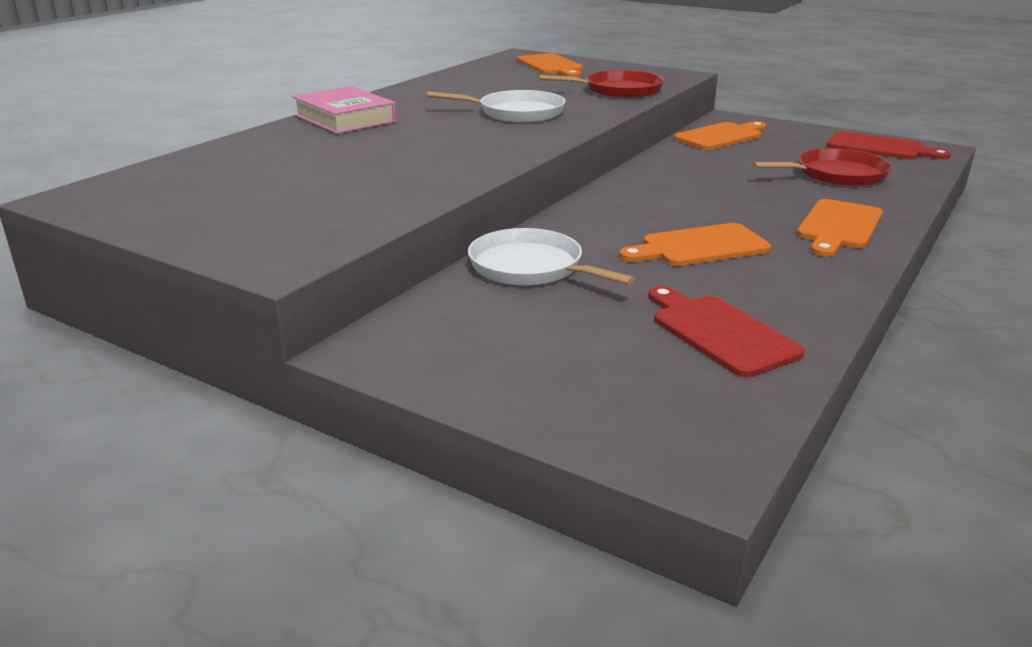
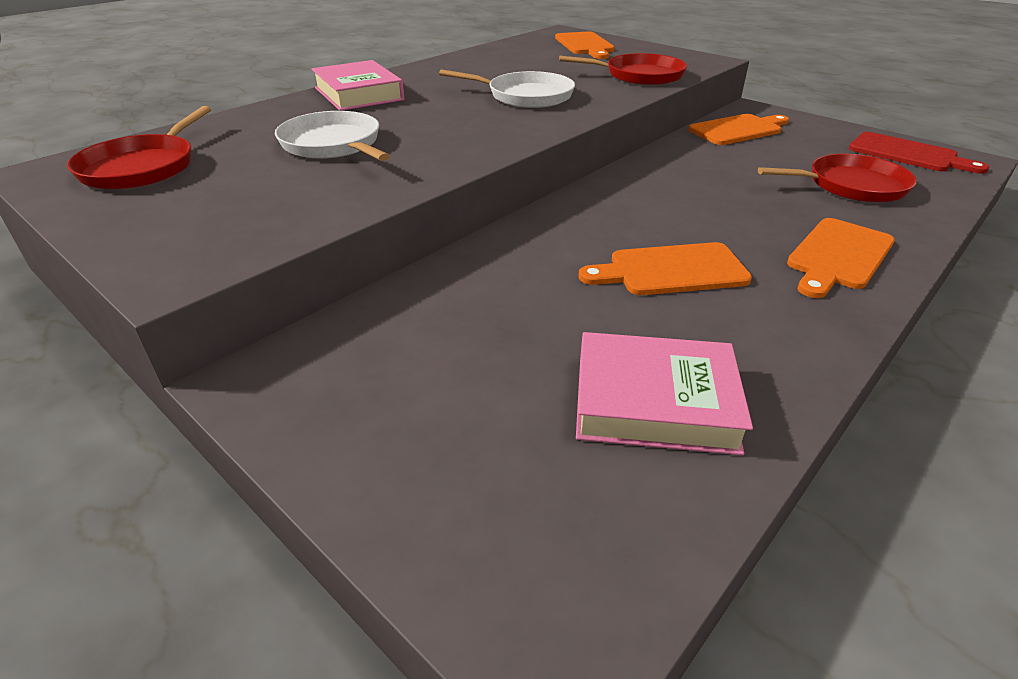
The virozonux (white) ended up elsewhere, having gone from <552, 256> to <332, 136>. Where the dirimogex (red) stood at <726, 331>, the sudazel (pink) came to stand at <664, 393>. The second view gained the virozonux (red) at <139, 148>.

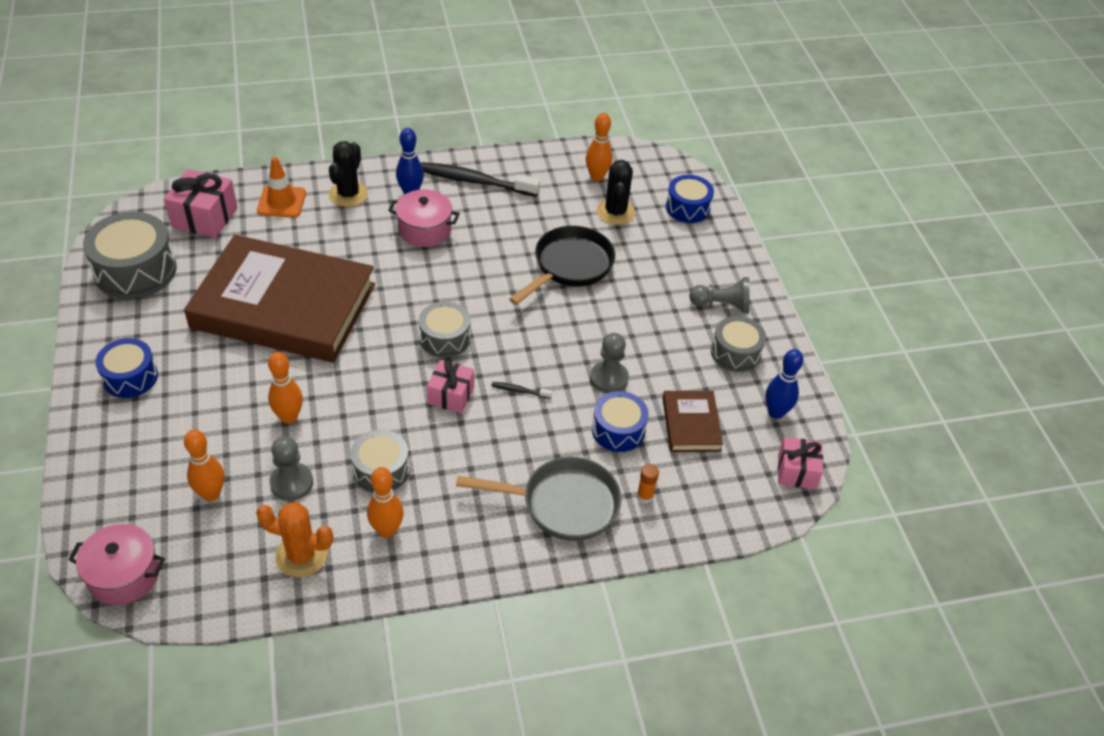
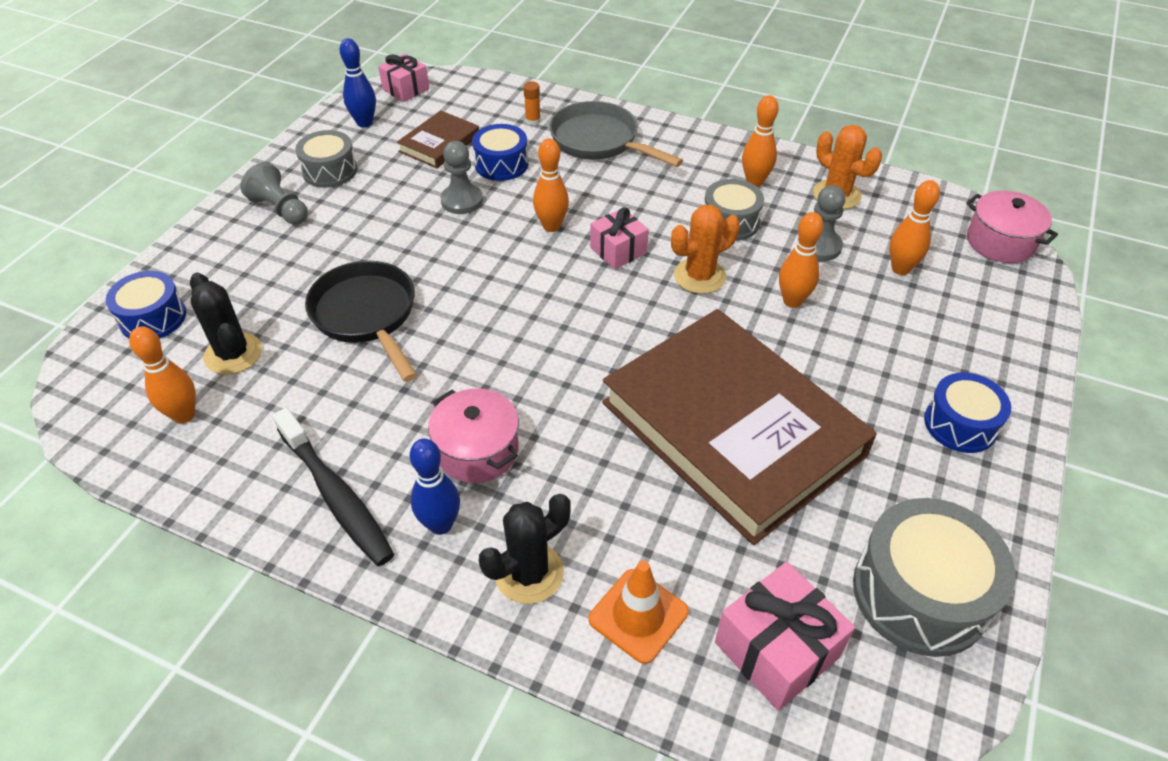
The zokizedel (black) at <616, 192> ended up facing another way, 75 degrees counterclockwise from before. The virozonux (black) at <562, 265> ended up facing another way, 75 degrees clockwise from before. The second view lost the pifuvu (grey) at <444, 329>. Where the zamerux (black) stood at <521, 390>, the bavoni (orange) came to stand at <551, 185>. The second view gained the zokizedel (orange) at <705, 249>.

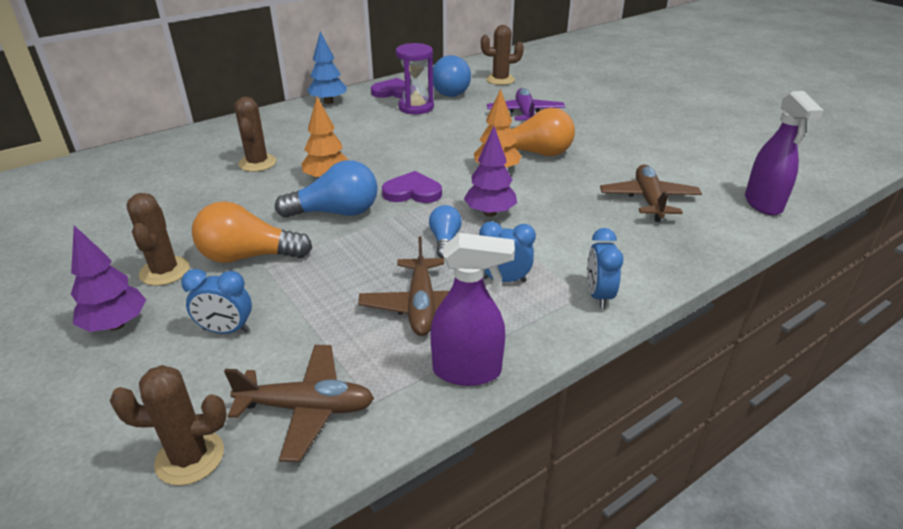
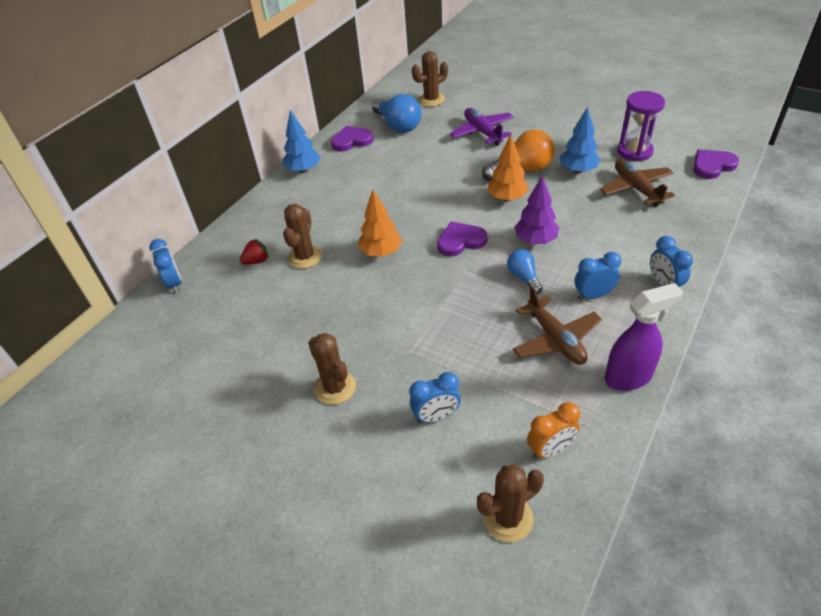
The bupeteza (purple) ended up elsewhere, having gone from <415, 78> to <641, 126>. Where the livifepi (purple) stood at <784, 153>, the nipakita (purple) came to stand at <716, 164>. The zokizedel (brown) at <255, 134> ended up facing another way, 45 degrees clockwise from before. The second view lost the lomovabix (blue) at <326, 189>. The second view lost the lomovabix (orange) at <252, 232>. The second view lost the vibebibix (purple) at <108, 278>. Where the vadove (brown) stood at <299, 403>, the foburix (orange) came to stand at <553, 430>. The second view gained the vibebibix (blue) at <580, 140>. The second view gained the foburix (blue) at <165, 266>. The second view gained the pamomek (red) at <254, 251>.

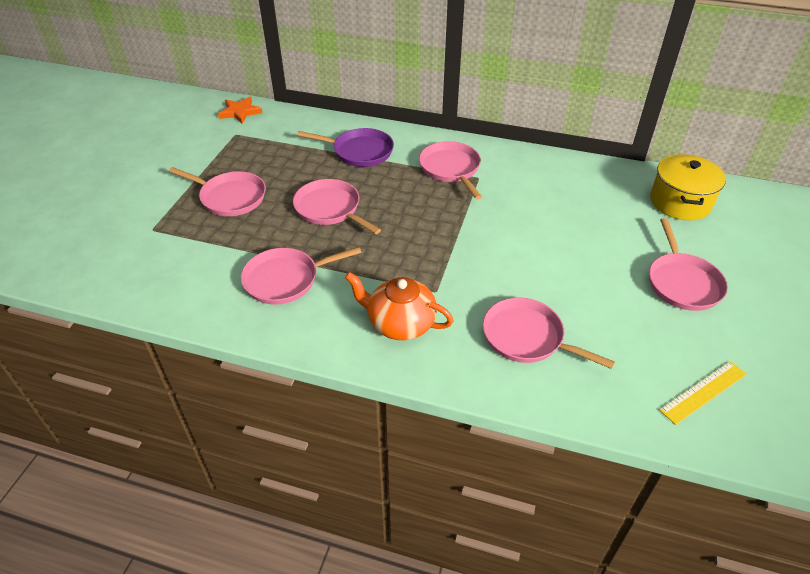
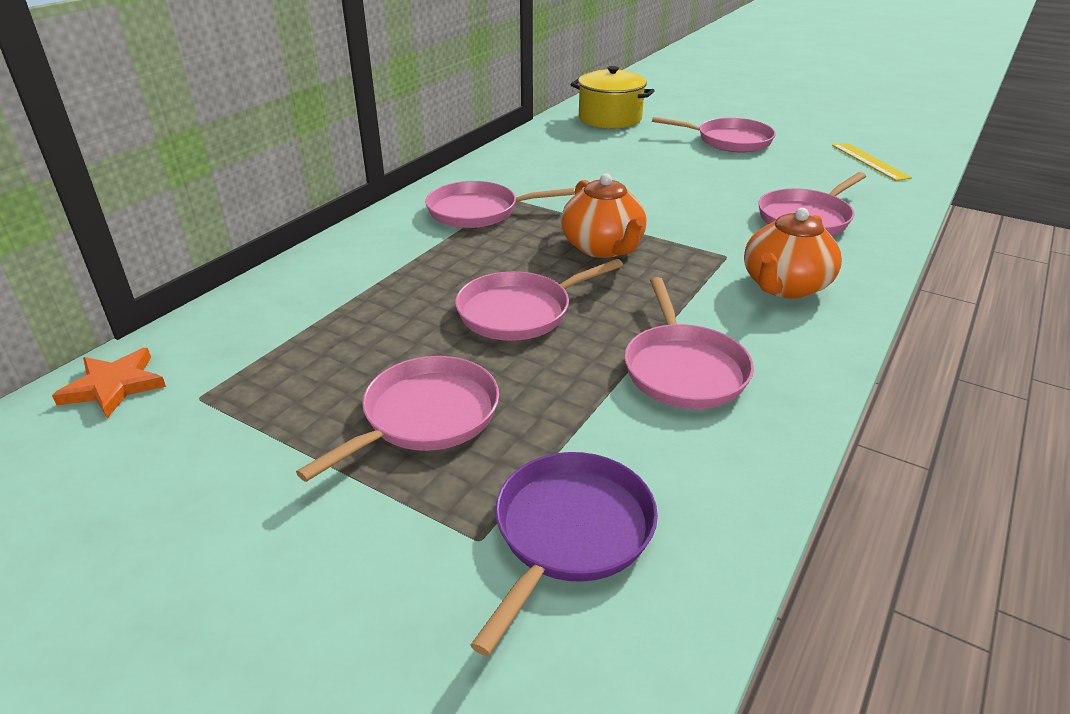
The virozonux (purple) ended up elsewhere, having gone from <345, 147> to <564, 554>. The second view gained the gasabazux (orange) at <604, 215>.

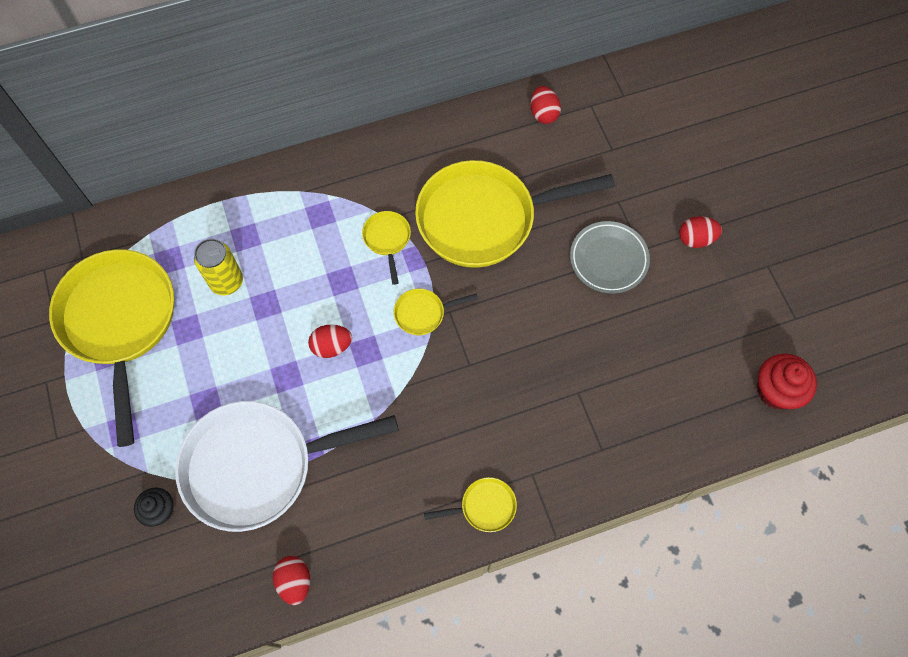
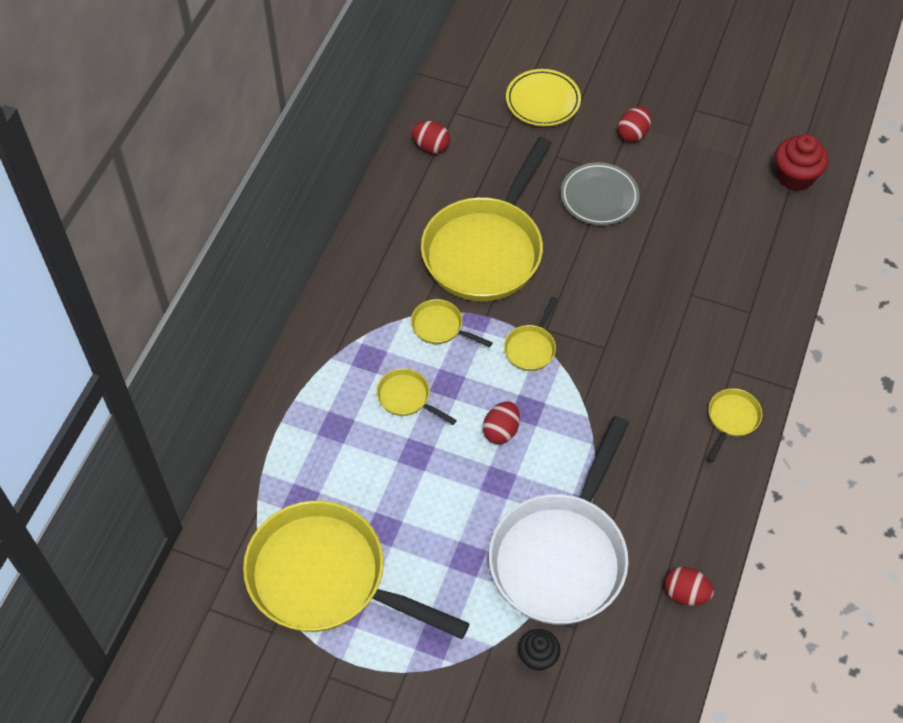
The second view lost the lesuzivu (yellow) at <218, 266>. The second view gained the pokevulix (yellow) at <543, 97>. The second view gained the virozonux (yellow) at <416, 396>.

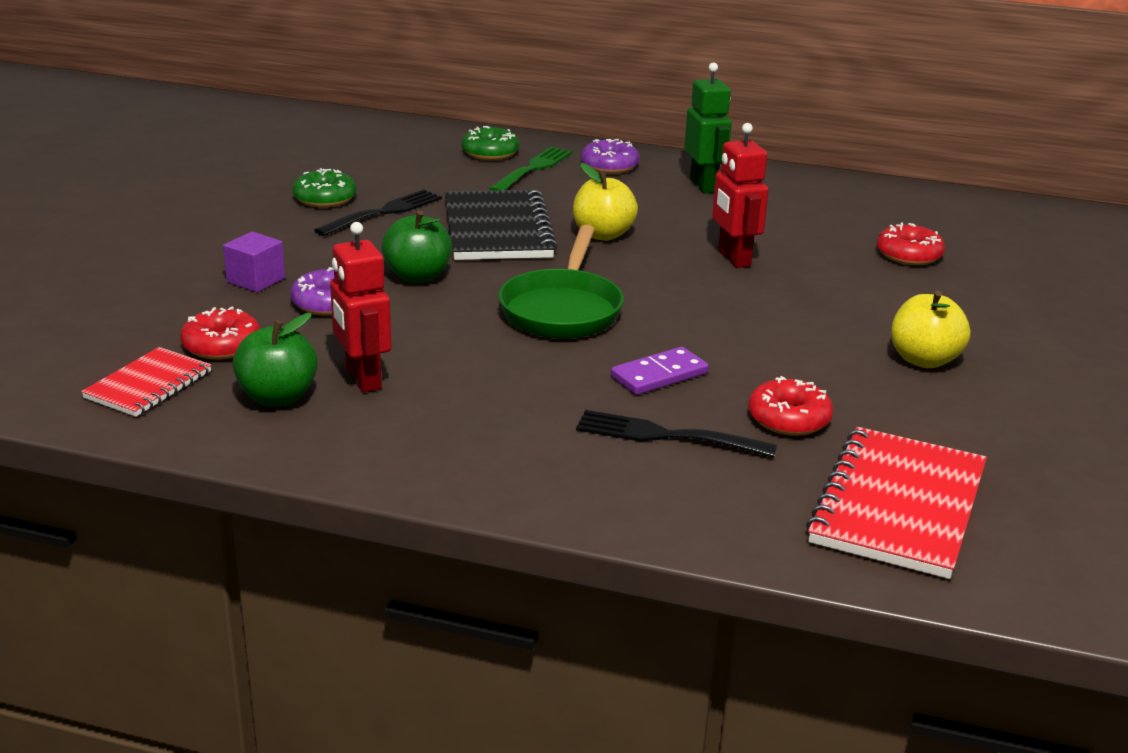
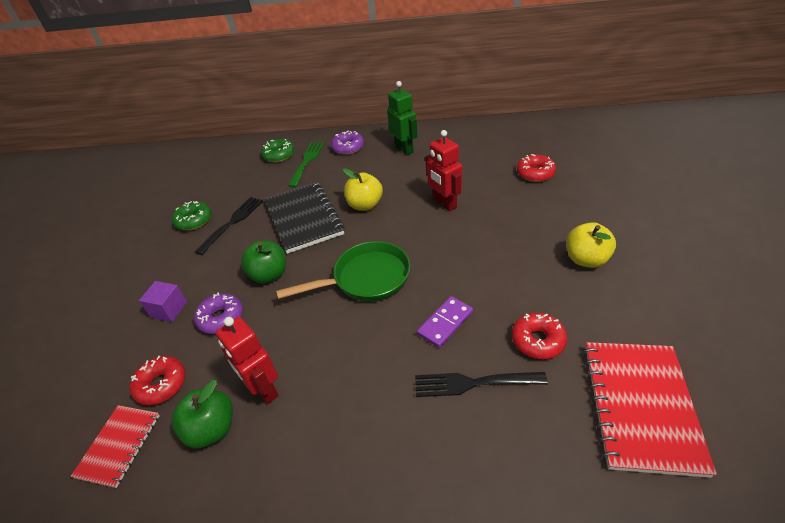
The virozonux (green) at <561, 282> ended up facing another way, 105 degrees counterclockwise from before.

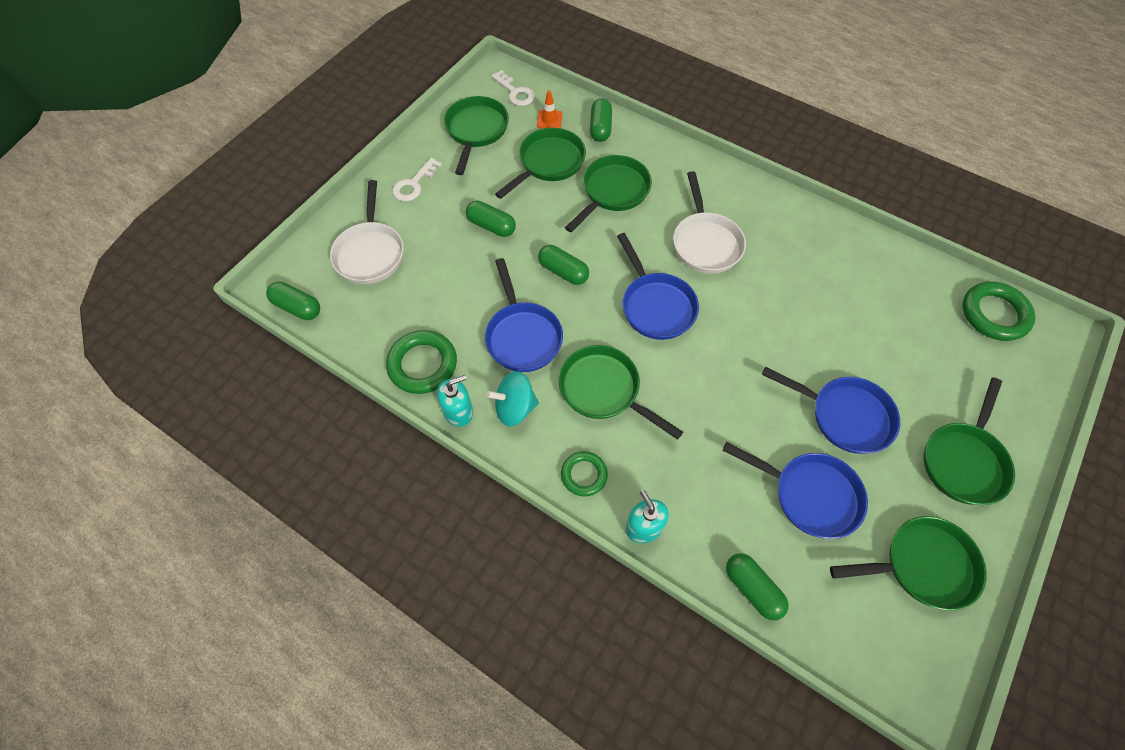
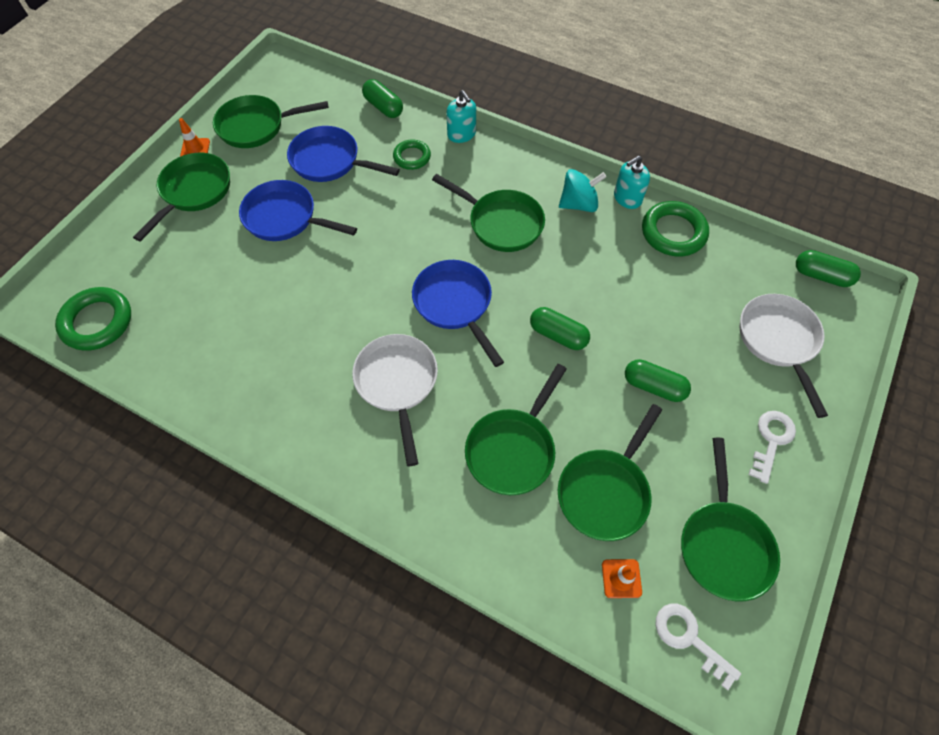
The second view lost the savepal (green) at <601, 120>. The second view lost the virozonux (blue) at <524, 315>. The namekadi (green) ended up elsewhere, having gone from <584, 473> to <412, 154>. The second view gained the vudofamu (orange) at <194, 137>.

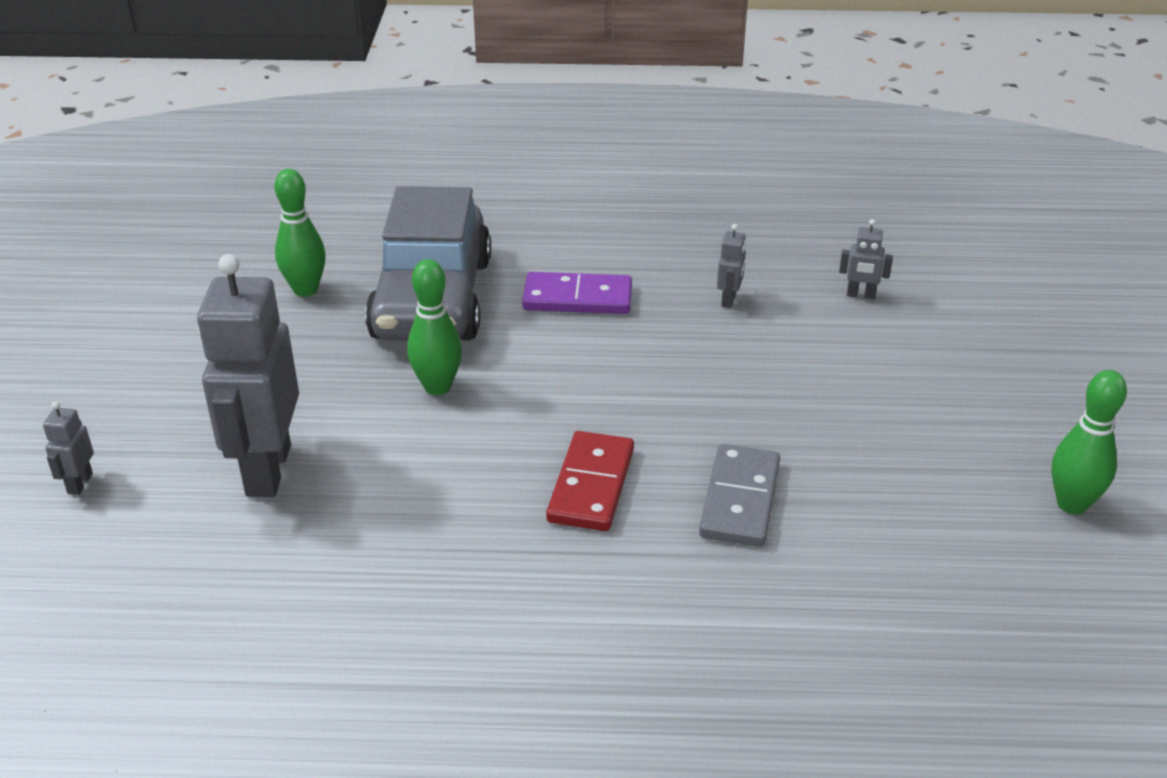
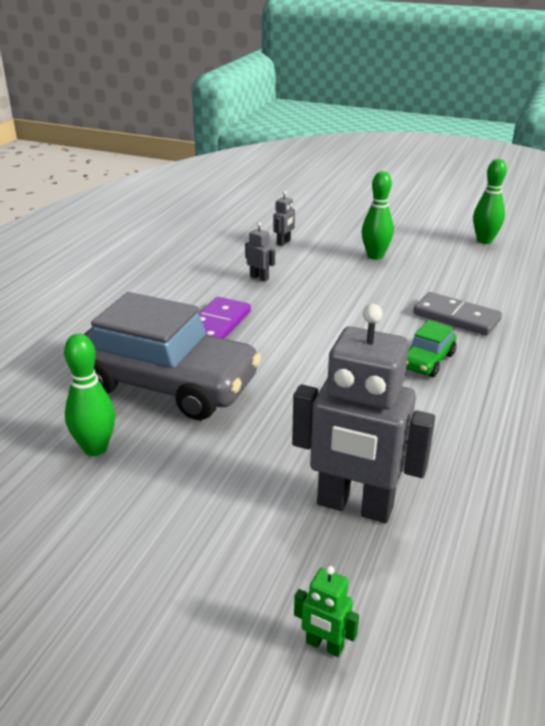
The bavoni (green) ended up elsewhere, having gone from <434, 327> to <378, 215>. What was the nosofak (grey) at <68, 448> turned into the nosofak (green) at <326, 611>. Where the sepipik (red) stood at <590, 481>, the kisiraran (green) came to stand at <431, 348>.

